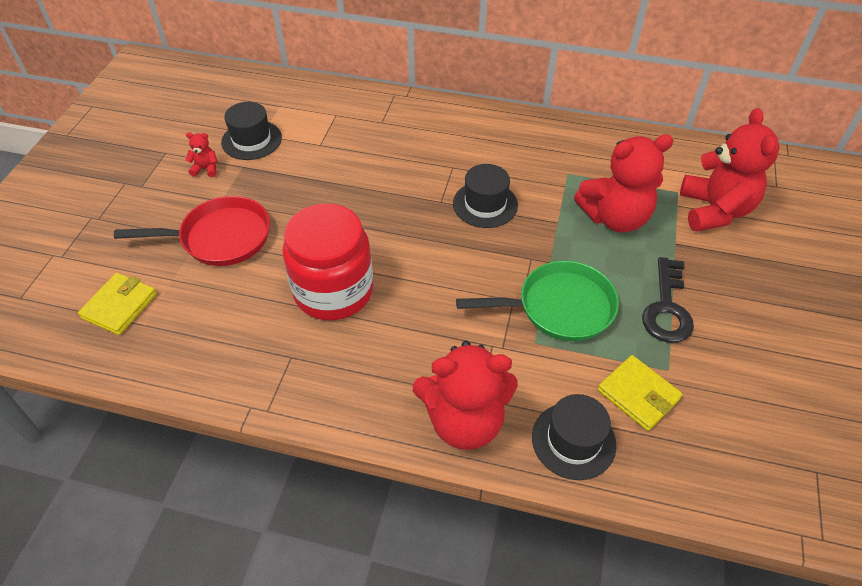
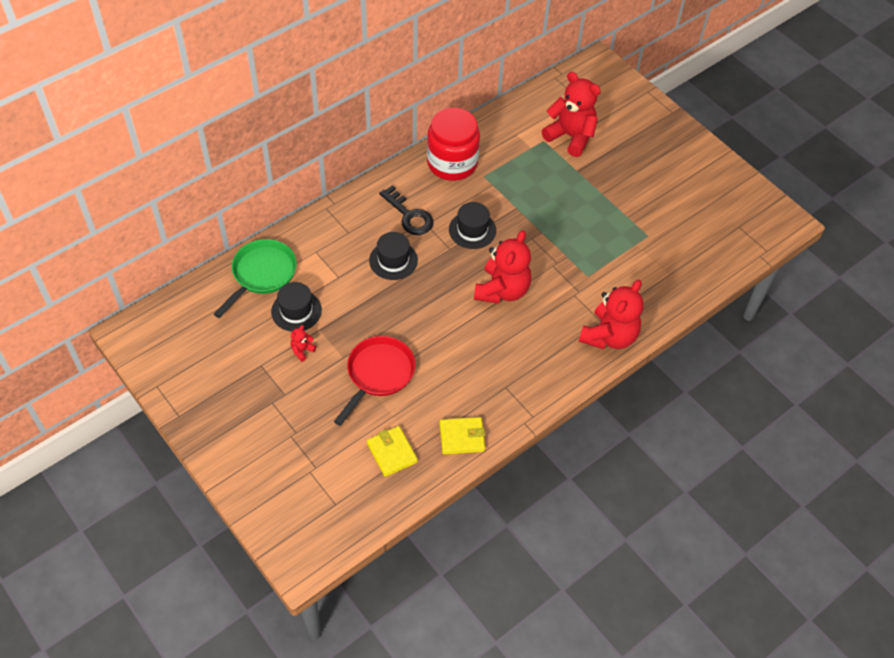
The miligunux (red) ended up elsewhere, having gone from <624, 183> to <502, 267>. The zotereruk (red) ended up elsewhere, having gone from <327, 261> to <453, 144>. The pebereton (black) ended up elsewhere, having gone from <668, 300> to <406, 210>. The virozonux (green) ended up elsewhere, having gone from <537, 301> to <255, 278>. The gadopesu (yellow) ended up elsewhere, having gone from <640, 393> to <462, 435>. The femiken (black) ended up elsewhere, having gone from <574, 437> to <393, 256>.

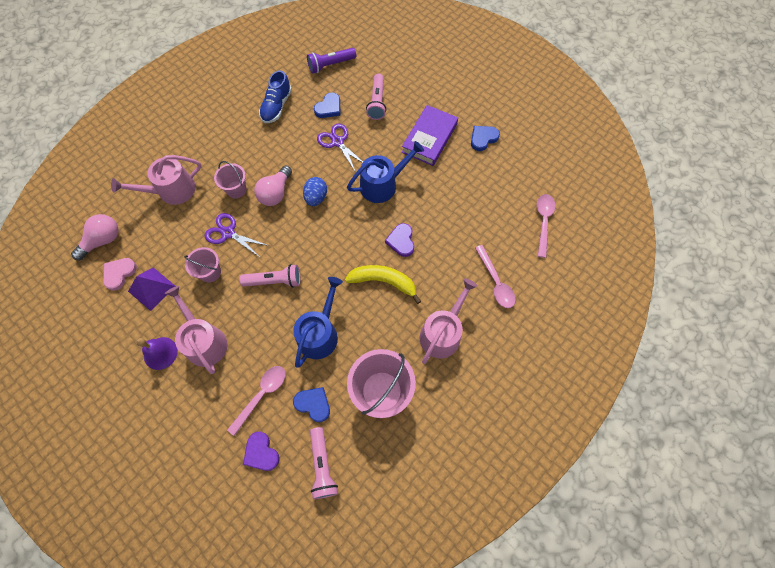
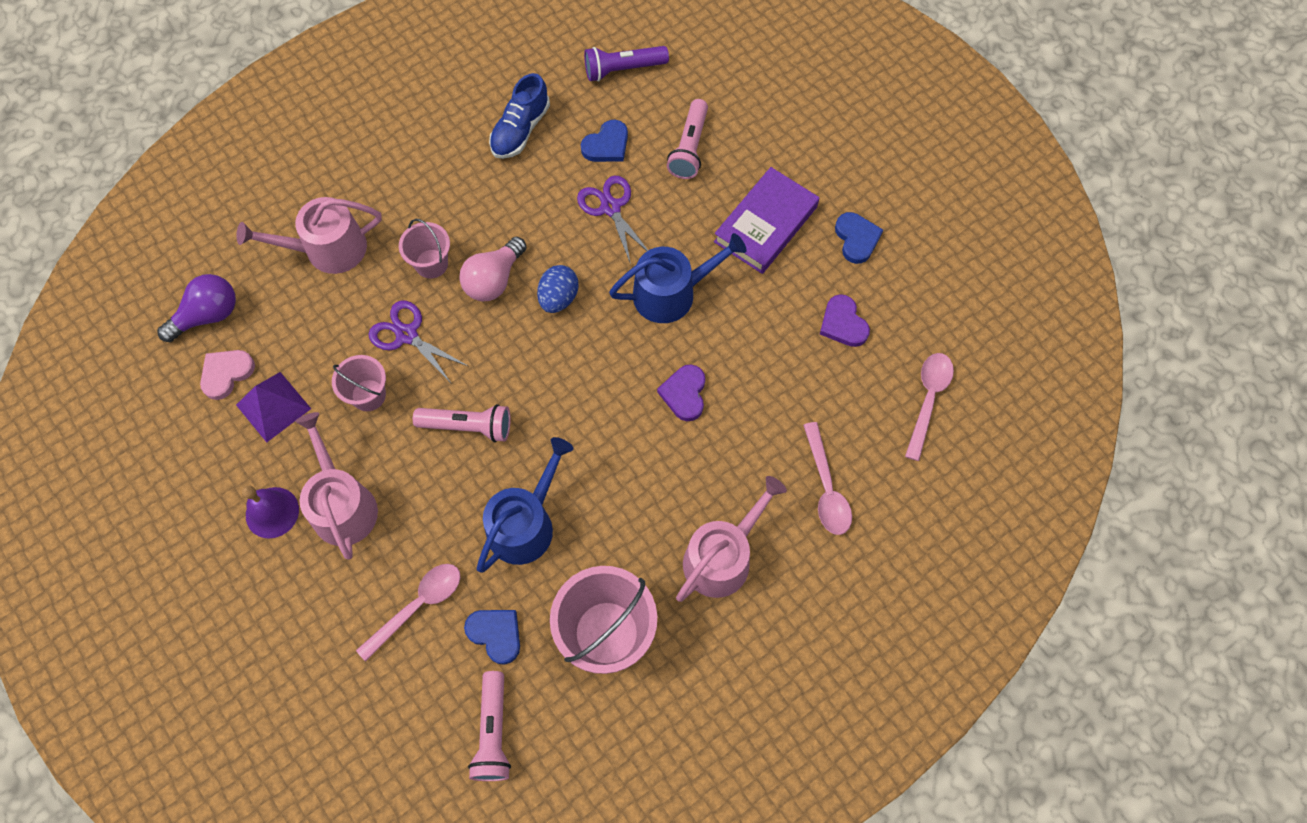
The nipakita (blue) at <485, 138> ended up facing another way, 105 degrees clockwise from before. What was the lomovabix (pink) at <94, 237> turned into the lomovabix (purple) at <196, 308>. The second view lost the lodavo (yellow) at <383, 284>. The nipakita (purple) ended up elsewhere, having gone from <261, 451> to <845, 320>.

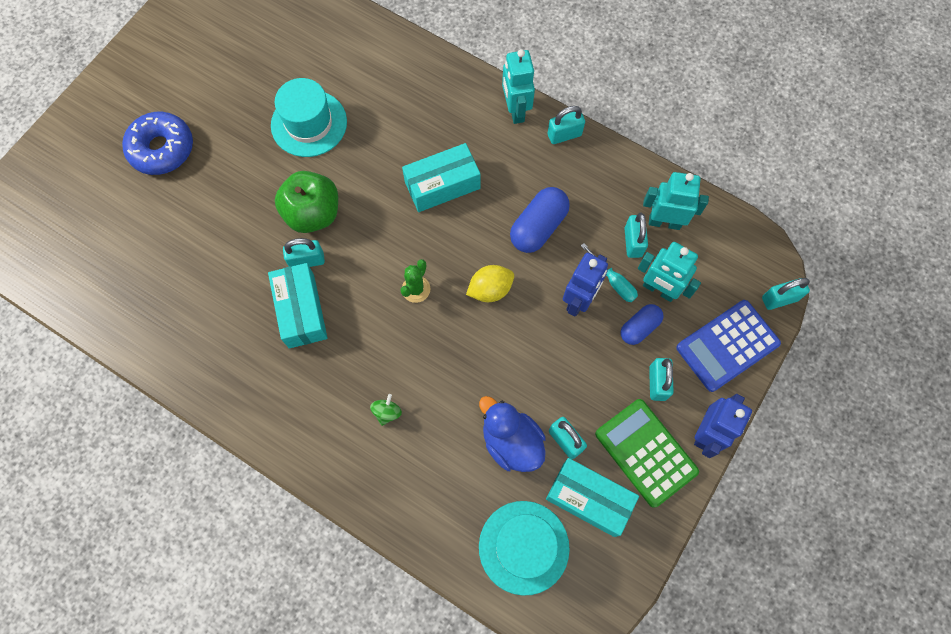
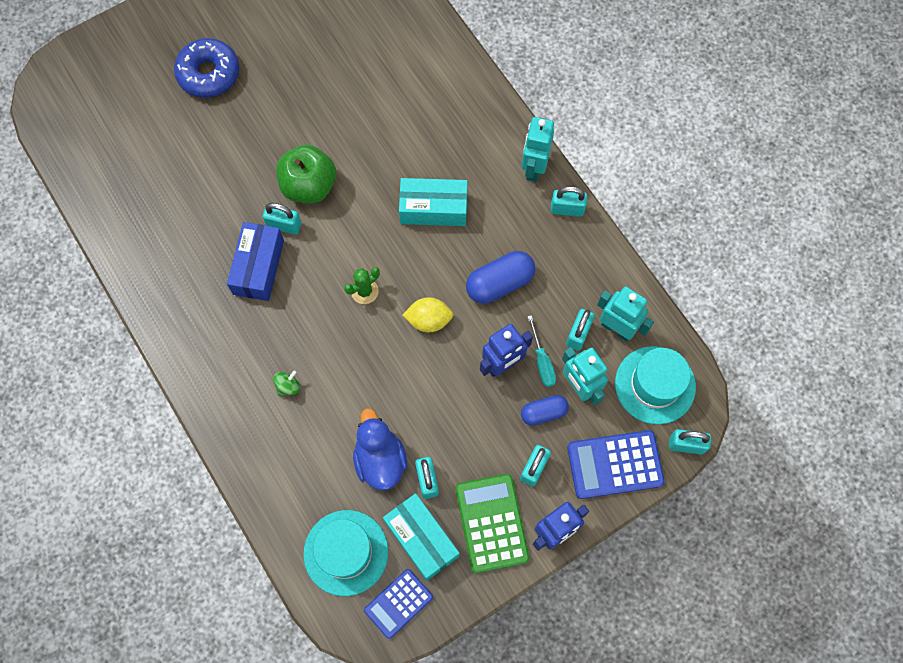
The femiken (turquoise) ended up elsewhere, having gone from <309, 117> to <655, 385>. What was the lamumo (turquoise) at <298, 305> turned into the lamumo (blue) at <255, 261>. The second view gained the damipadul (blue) at <398, 604>.

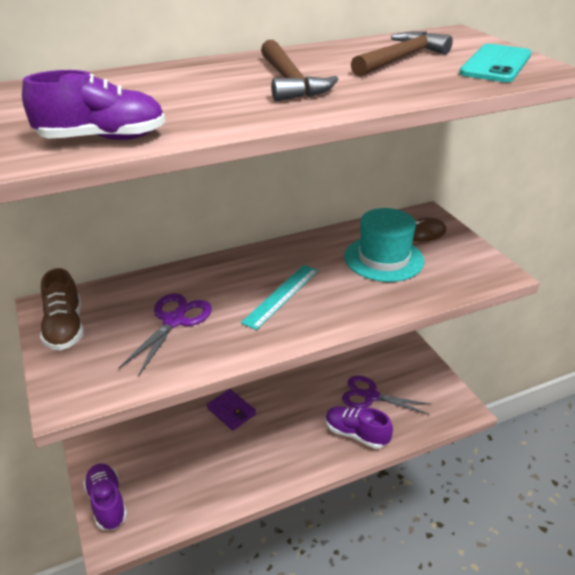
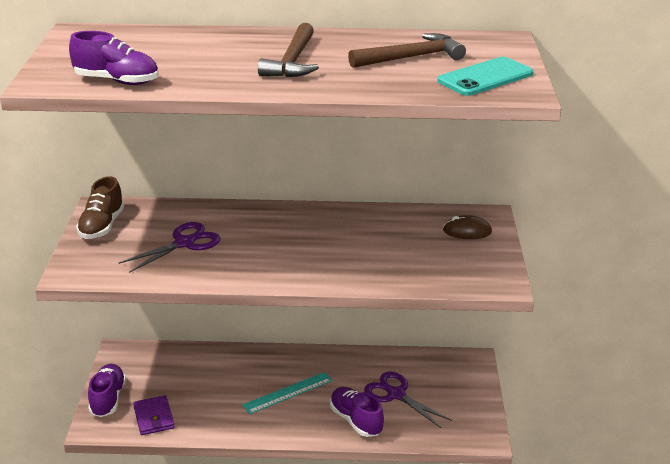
The second view lost the femiken (turquoise) at <384, 245>. The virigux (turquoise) ended up elsewhere, having gone from <279, 297> to <287, 393>. The gadopesu (purple) ended up elsewhere, having gone from <231, 409> to <154, 415>.

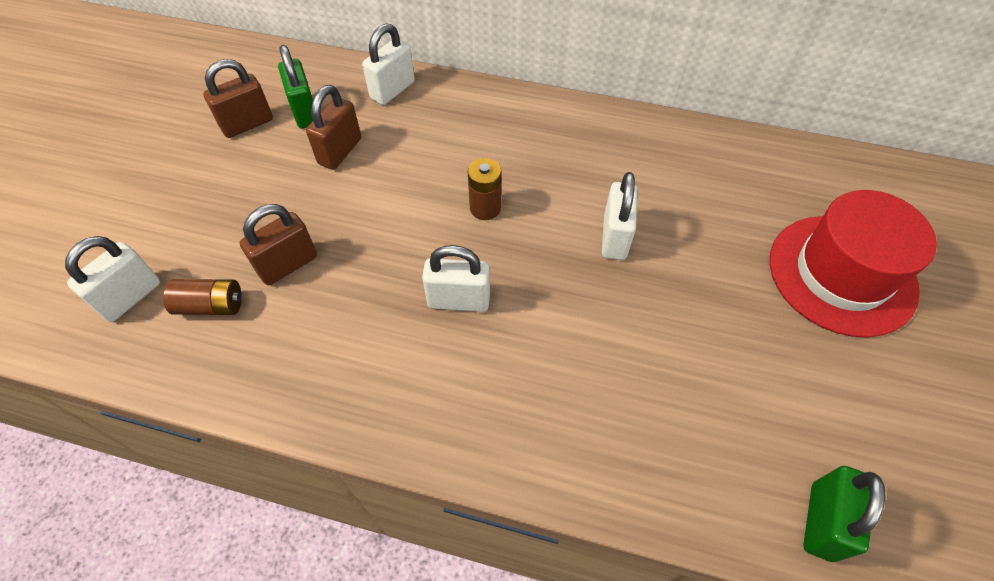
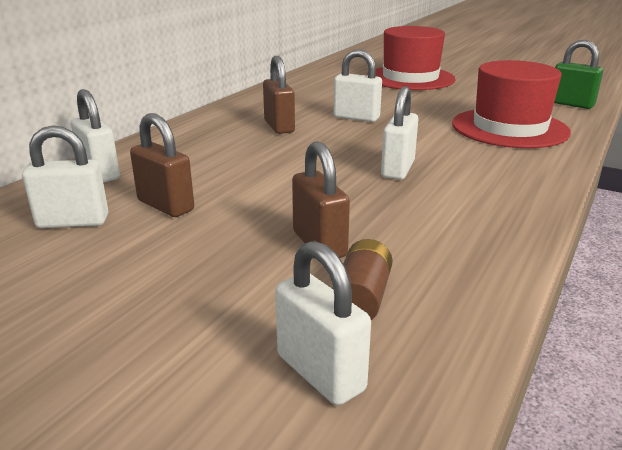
What was the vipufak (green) at <295, 87> turned into the vipufak (white) at <65, 176>. The vipufak (brown) ended up elsewhere, having gone from <238, 98> to <279, 95>. The second view lost the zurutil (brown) at <485, 189>. The second view gained the femiken (red) at <511, 104>.

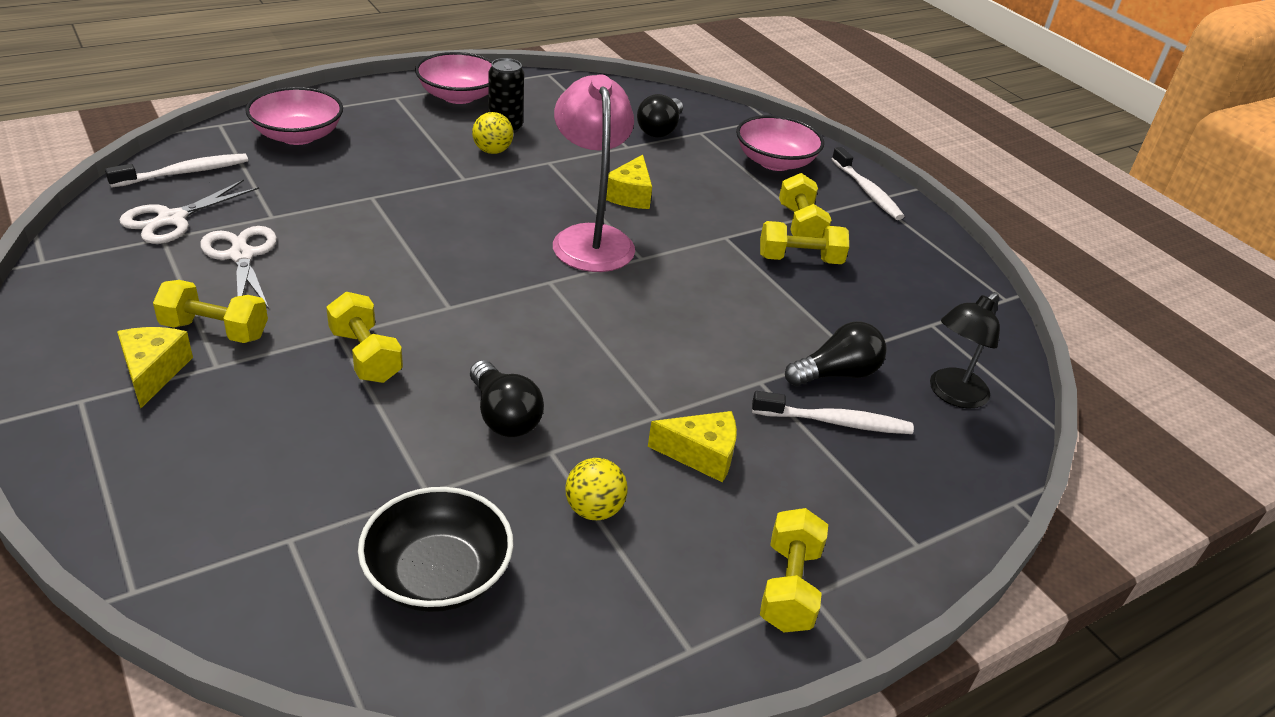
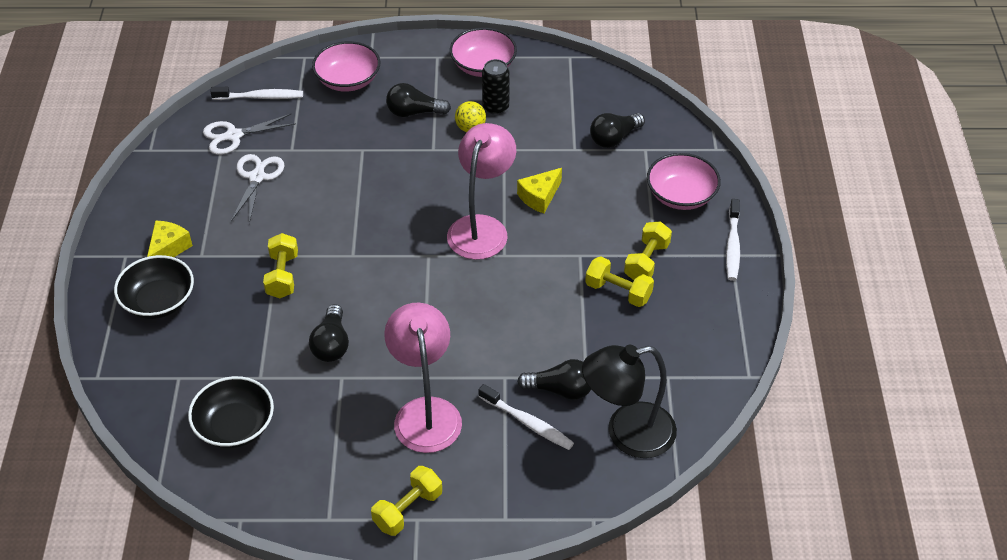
The second view lost the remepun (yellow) at <210, 311>. The size of the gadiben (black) at <965, 350> changed by a factor of 1.55. Where the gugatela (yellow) stood at <692, 446>, the gadiben (pink) came to stand at <423, 378>. The second view lost the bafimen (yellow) at <597, 489>. The second view gained the lomovabix (black) at <418, 100>. The second view gained the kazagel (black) at <154, 287>.

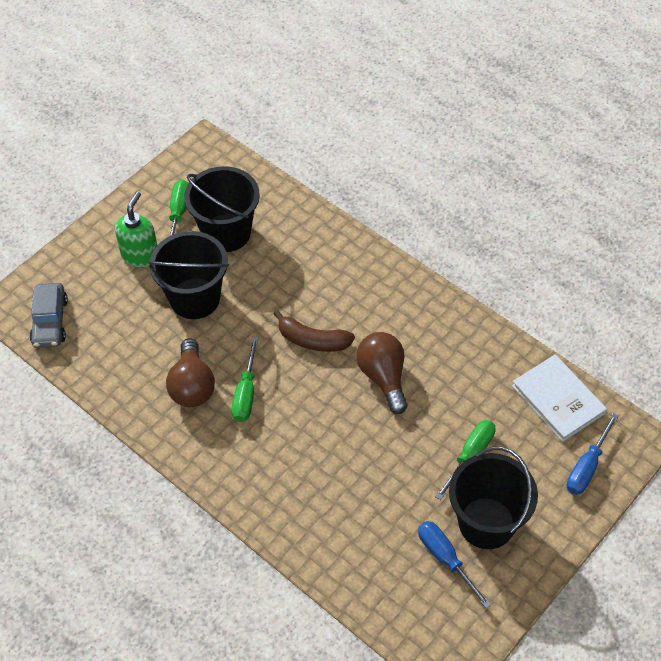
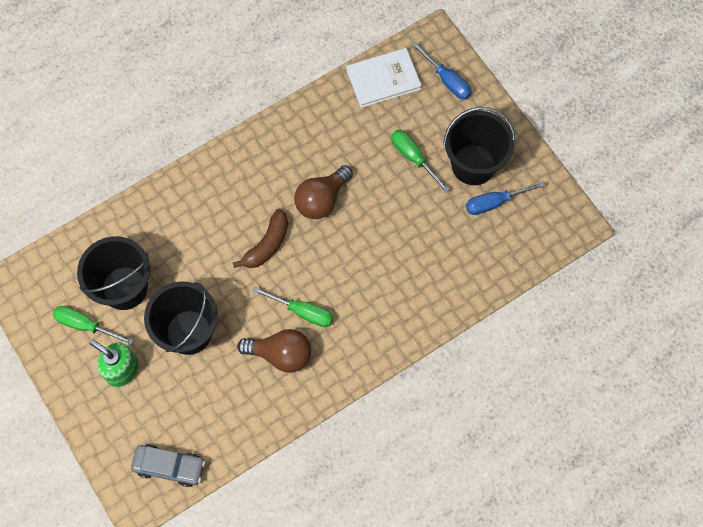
The lomovabix (brown) at <382, 373> ended up facing another way, 45 degrees counterclockwise from before.

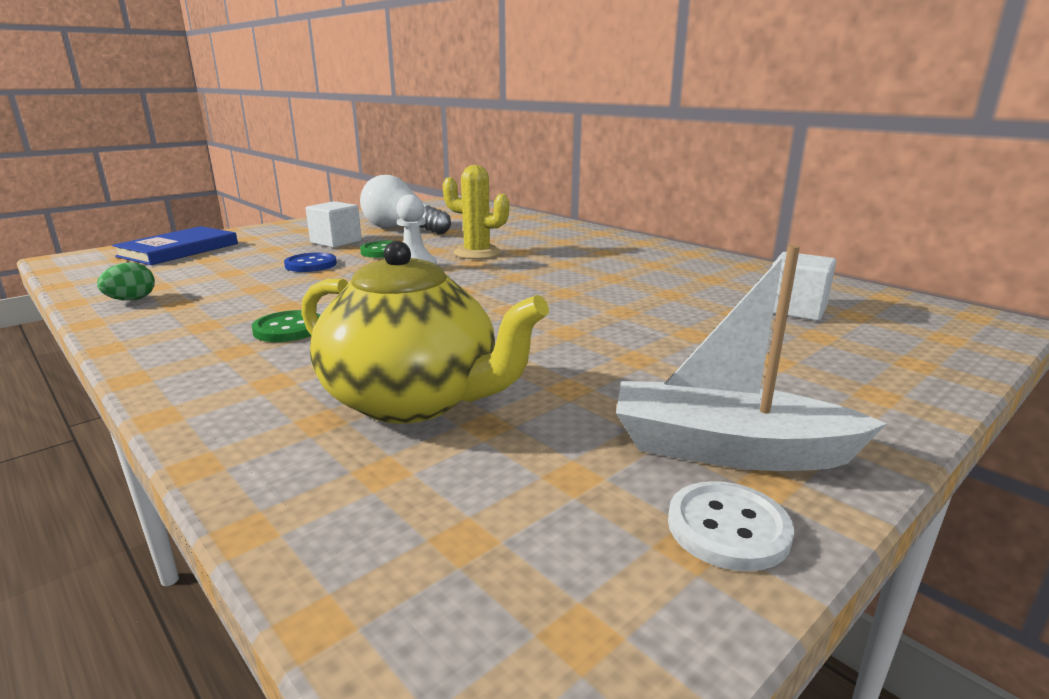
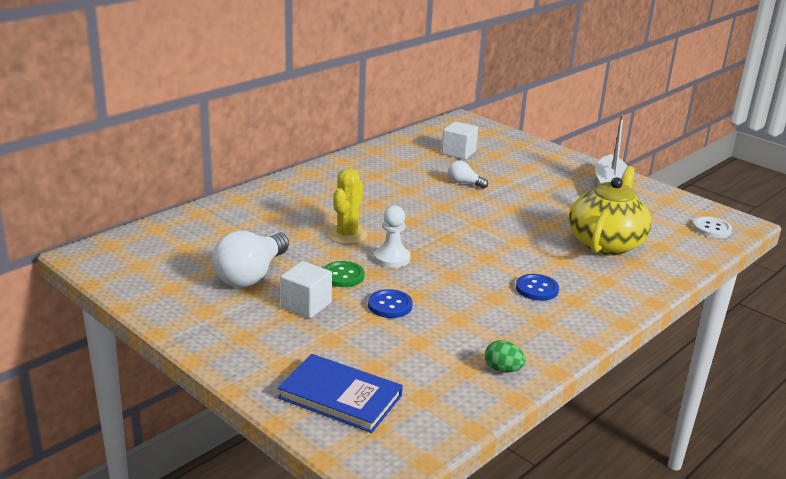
What was the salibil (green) at <285, 326> turned into the salibil (blue) at <537, 287>. The salibil (white) ended up elsewhere, having gone from <731, 526> to <712, 227>. The second view gained the lomovabix (white) at <468, 174>.

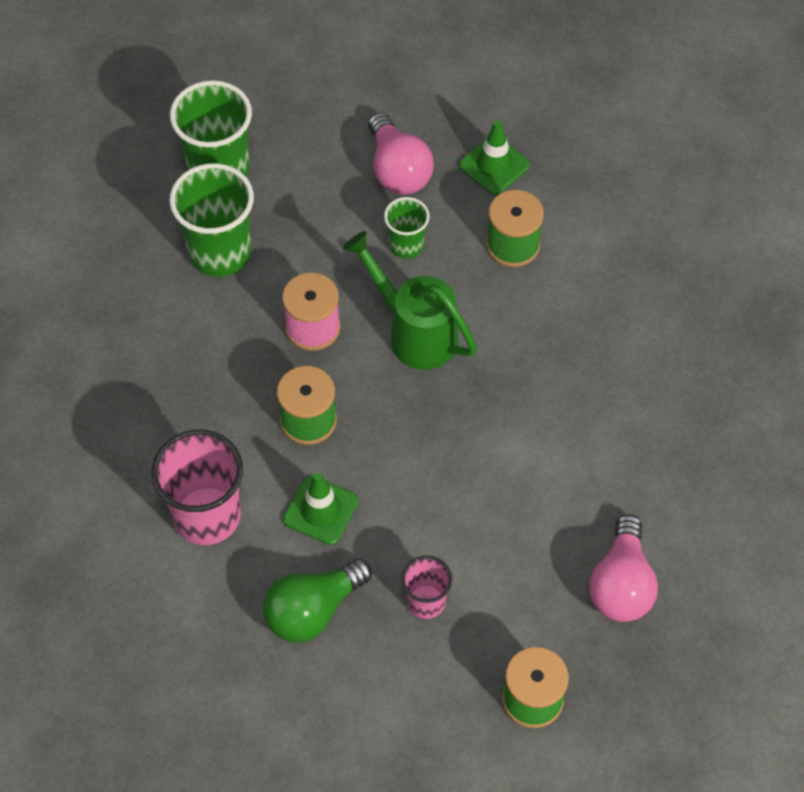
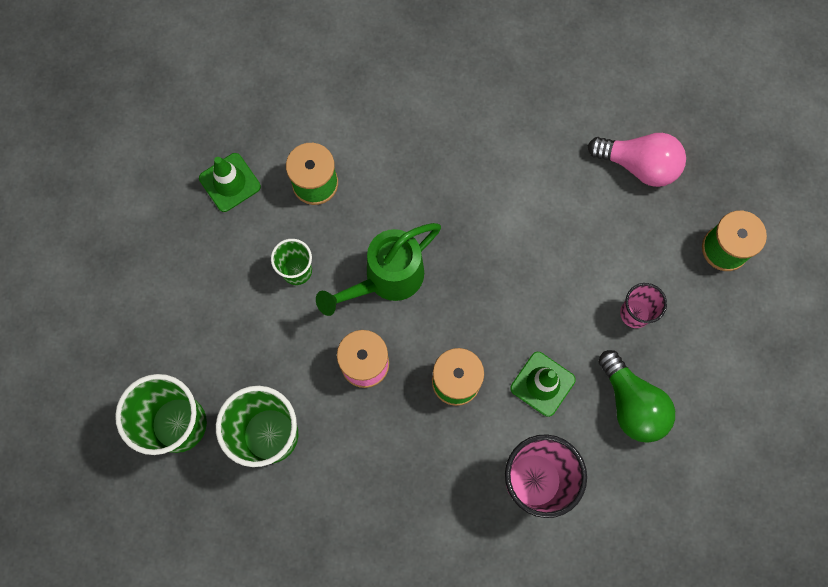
The second view lost the lomovabix (pink) at <401, 153>.

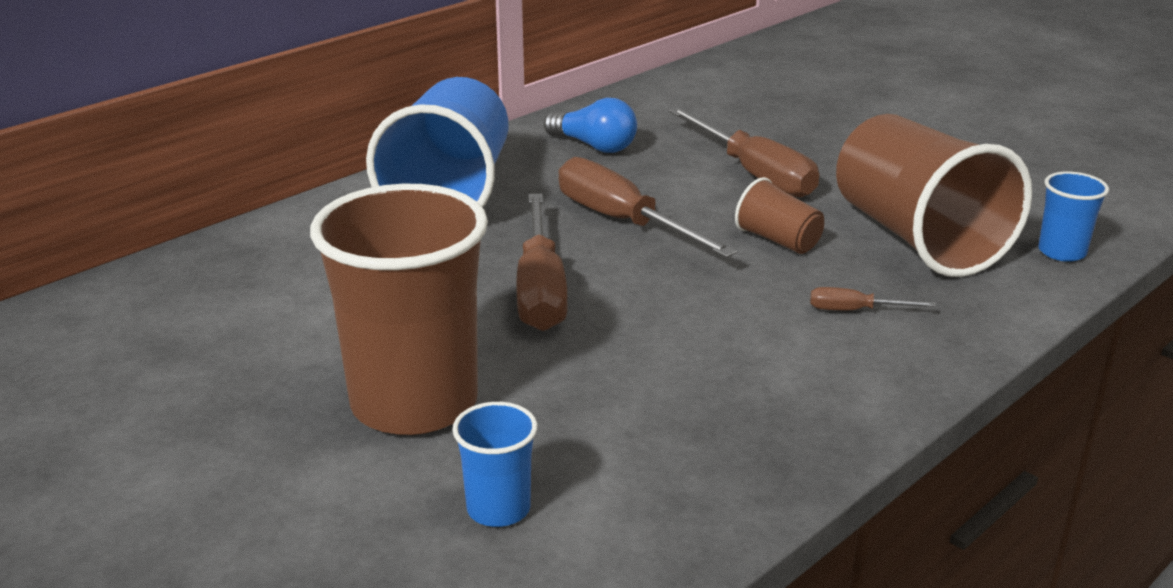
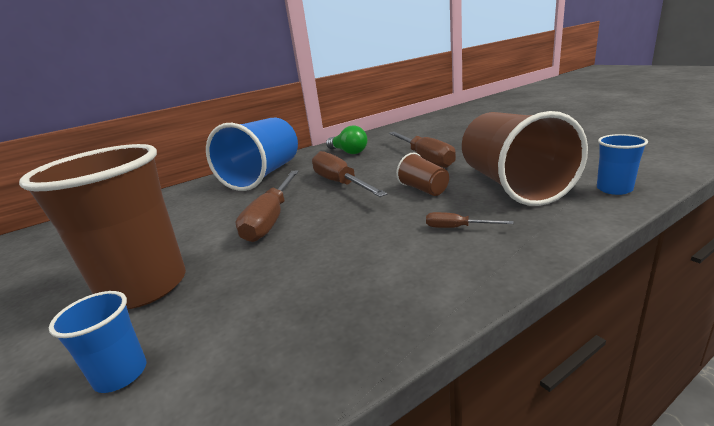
What was the lomovabix (blue) at <590, 125> turned into the lomovabix (green) at <346, 139>.

